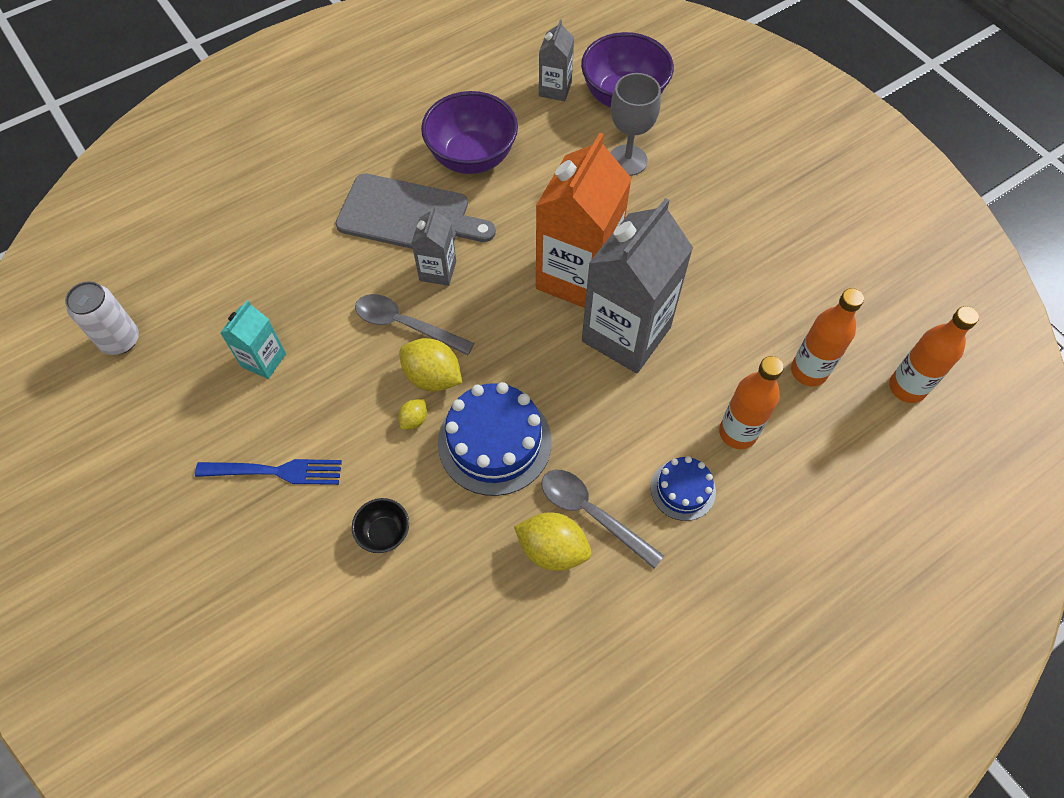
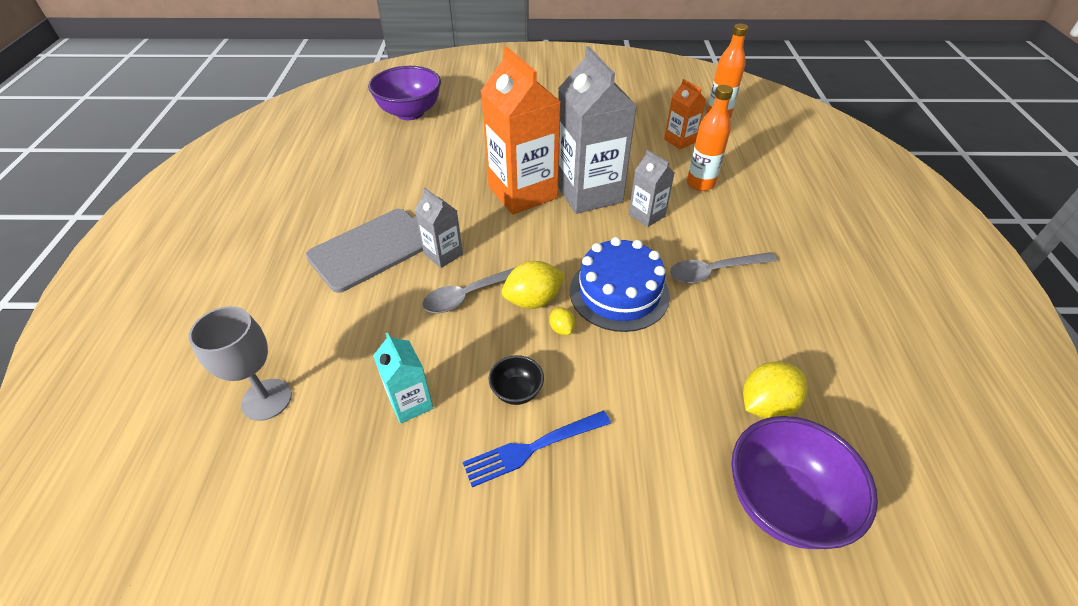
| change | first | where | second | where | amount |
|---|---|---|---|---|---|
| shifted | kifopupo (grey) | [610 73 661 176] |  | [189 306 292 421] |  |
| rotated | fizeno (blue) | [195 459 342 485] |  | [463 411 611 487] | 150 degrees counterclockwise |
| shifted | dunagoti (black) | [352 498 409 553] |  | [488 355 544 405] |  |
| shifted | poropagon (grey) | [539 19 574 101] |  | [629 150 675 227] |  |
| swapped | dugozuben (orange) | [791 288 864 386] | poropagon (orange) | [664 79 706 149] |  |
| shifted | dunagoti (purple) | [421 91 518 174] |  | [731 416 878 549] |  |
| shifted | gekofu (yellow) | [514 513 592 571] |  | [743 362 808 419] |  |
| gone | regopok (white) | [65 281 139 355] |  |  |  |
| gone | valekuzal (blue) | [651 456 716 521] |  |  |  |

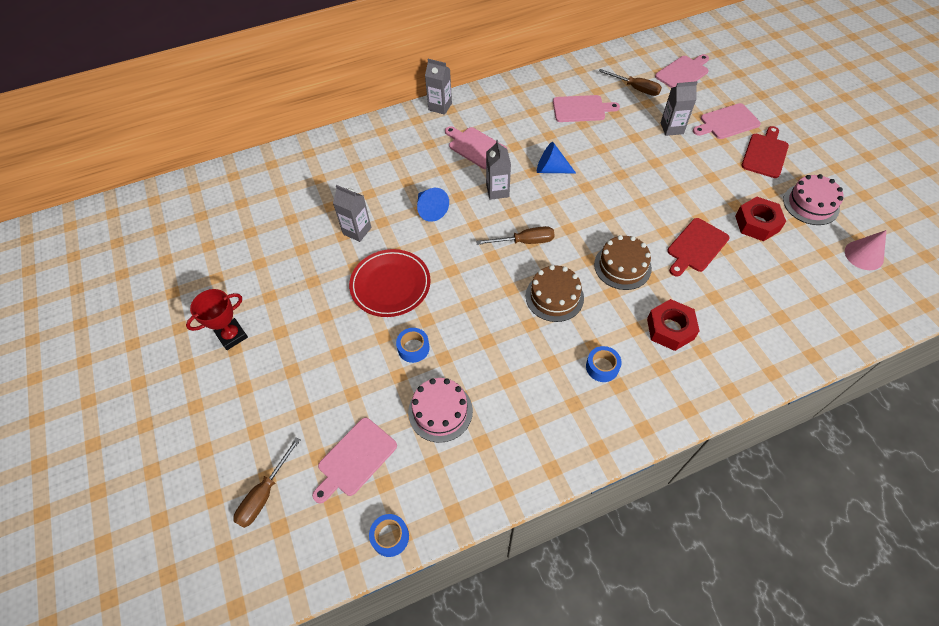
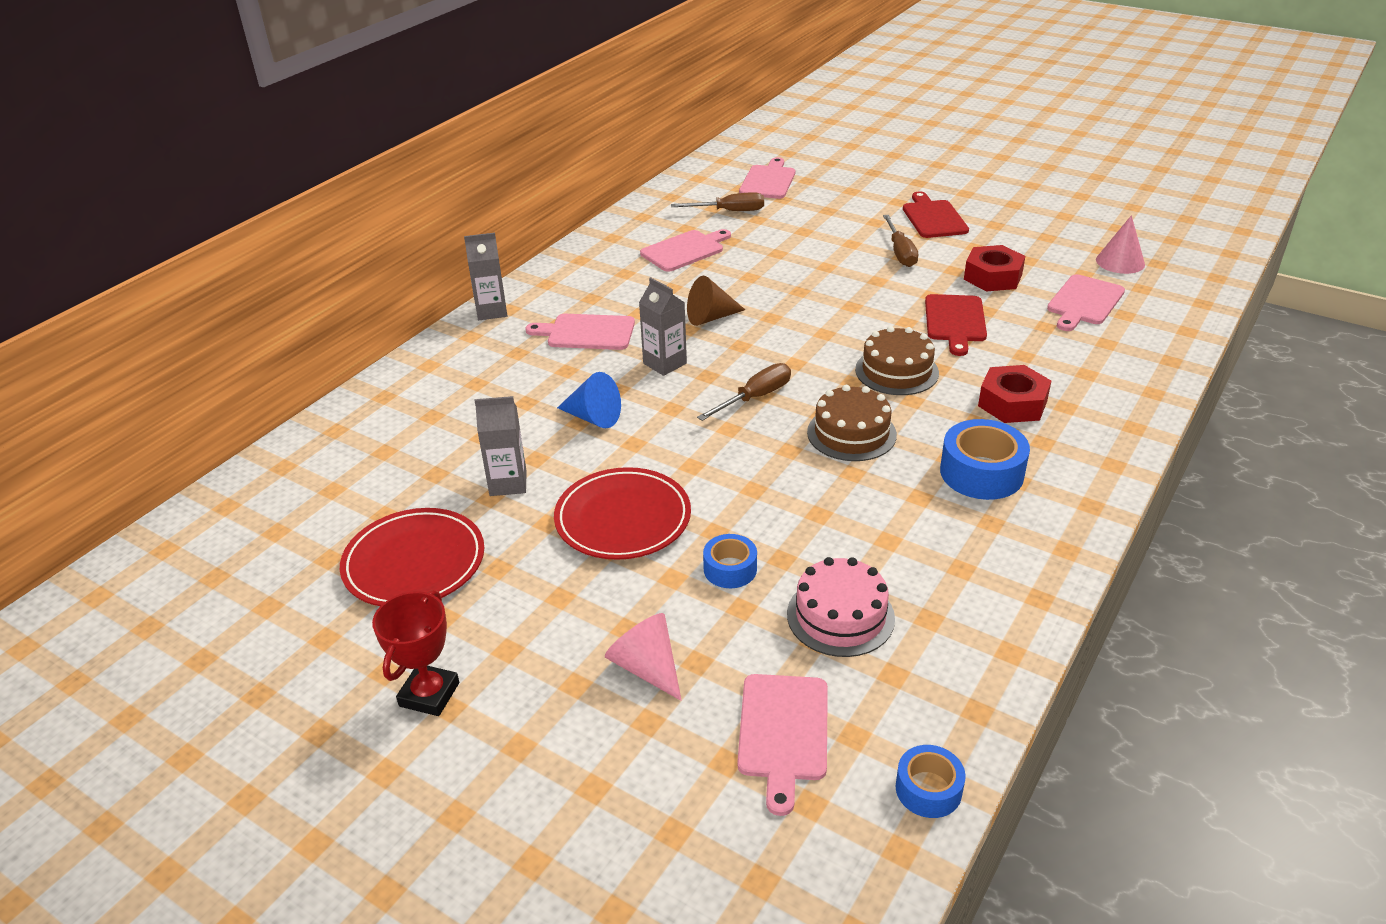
| change | first | where | second | where | amount |
|---|---|---|---|---|---|
| new |  |  | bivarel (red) | [340 508 484 606] |  |
| new |  |  | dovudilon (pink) | [605 613 682 701] |  |
| repainted | dovudilon (blue) | [537 142 576 173] | dovudilon (brown) | [687 276 745 326] |  |
| shifted | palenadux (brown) | [233 437 300 528] |  | [883 215 918 267] |  |
| scaled | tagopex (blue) | [586 346 622 382] |  | [940 419 1030 500] | x1.69 |
| shifted | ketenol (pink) | [693 103 761 139] |  | [1047 274 1125 331] |  |
| gone | poropagon (grey) | [661 81 698 136] |  |  |  |
| gone | valekuzal (pink) | [783 174 844 225] |  |  |  |

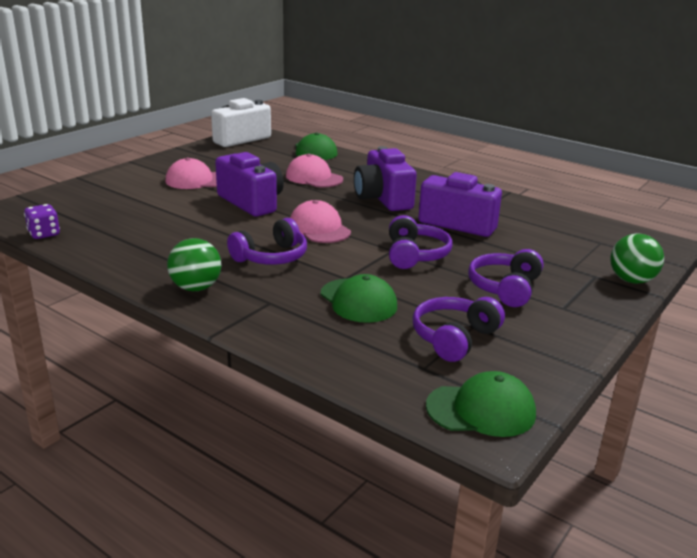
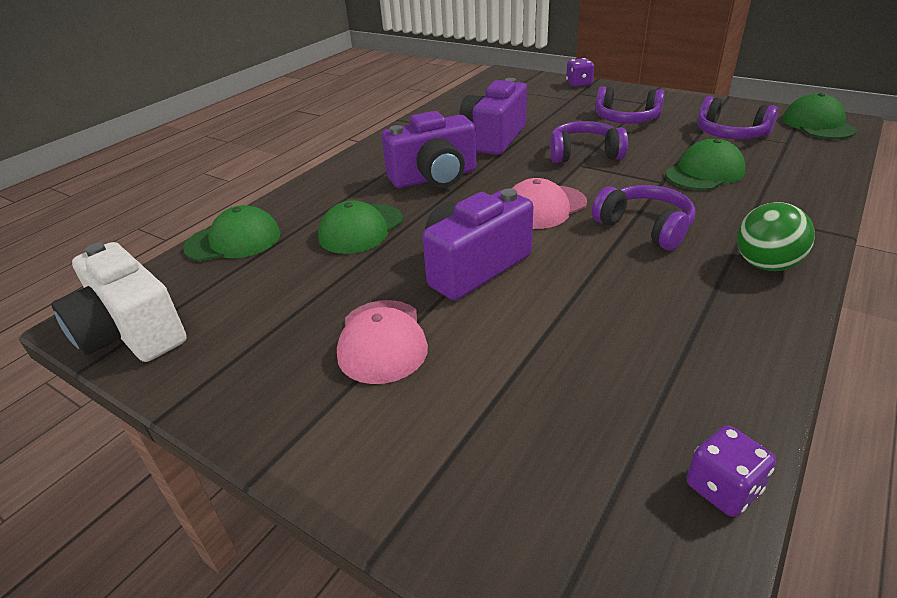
| change | first | where | second | where | amount |
|---|---|---|---|---|---|
| repainted | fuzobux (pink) | [286 154 343 188] | fuzobux (green) | [318 200 403 254] |  |
| swapped | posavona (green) | [610 234 664 284] | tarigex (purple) | [566 58 594 87] |  |

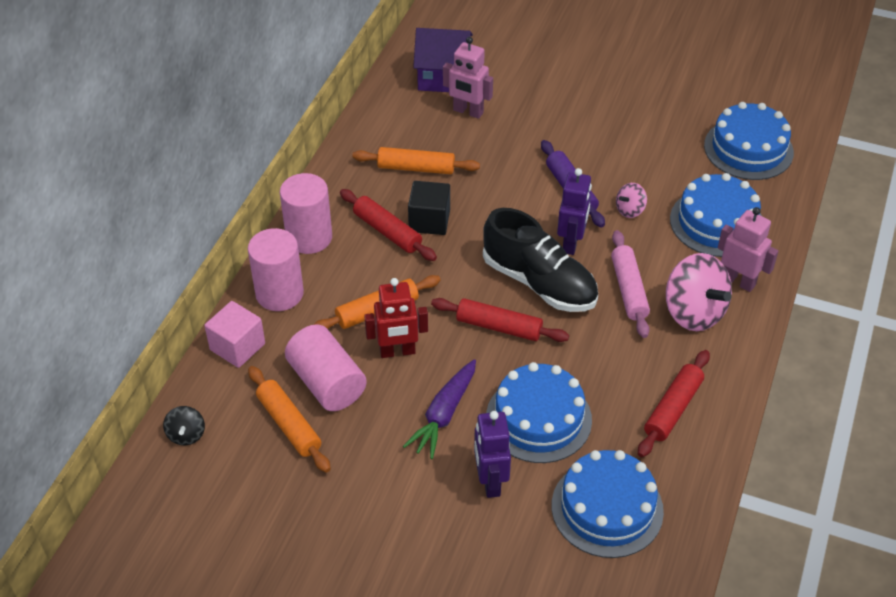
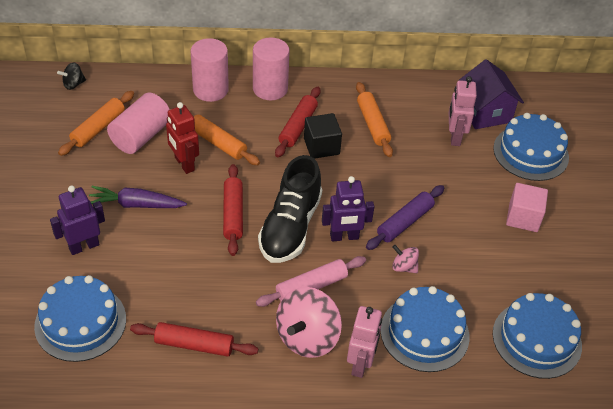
| change | first | where | second | where | amount |
|---|---|---|---|---|---|
| shifted | valekuzal (blue) | [486 362 592 463] |  | [493 113 569 181] |  |
| shifted | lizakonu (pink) | [204 301 265 368] |  | [506 183 548 232] |  |

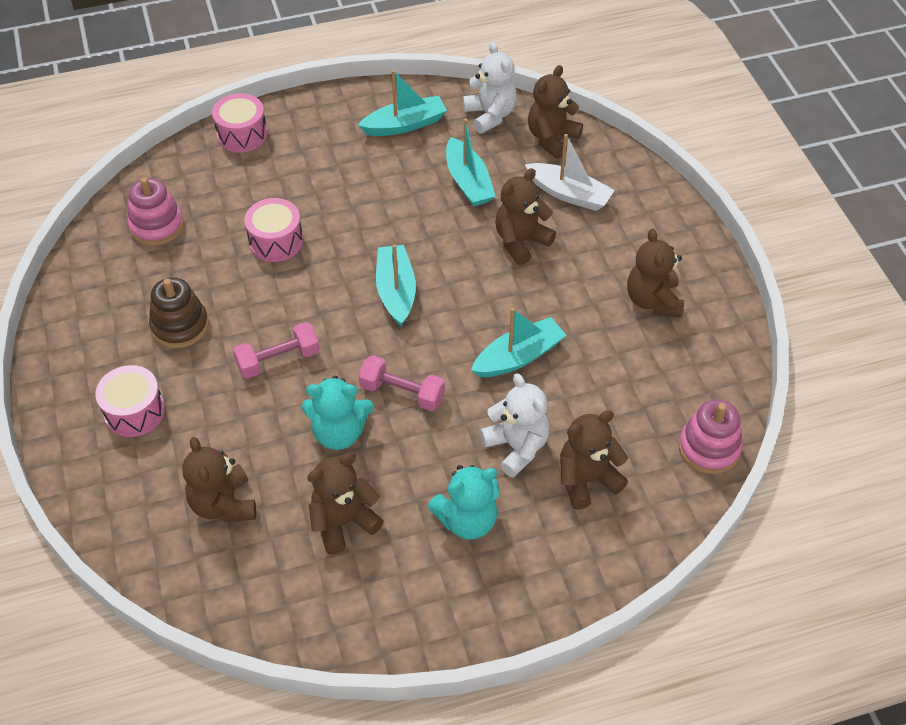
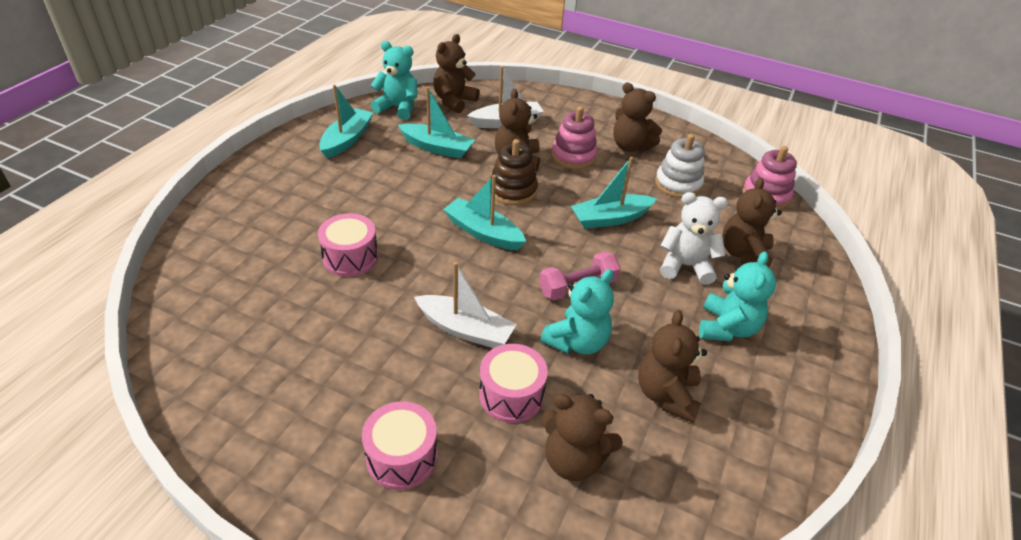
| change | first | where | second | where | amount |
|---|---|---|---|---|---|
| repainted | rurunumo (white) | [463 42 517 134] | rurunumo (turquoise) | [371 41 417 120] |  |
| swapped | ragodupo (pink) | [233 322 320 379] | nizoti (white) | [414 262 517 348] |  |
| rotated | rurunumo (brown) | [528 65 583 159] |  | [433 34 480 113] | 45 degrees clockwise |
| shifted | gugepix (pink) | [212 93 268 153] |  | [479 344 548 423] |  |
| shifted | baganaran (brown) | [149 277 209 348] |  | [490 139 538 205] |  |
| shifted | baganaran (pink) | [128 177 184 246] |  | [552 107 598 169] |  |
| rotated | nizoti (turquoise) | [471 308 566 377] |  | [571 157 657 229] | 120 degrees counterclockwise |
| new |  |  | baganaran (white) | [655 134 704 198] |  |

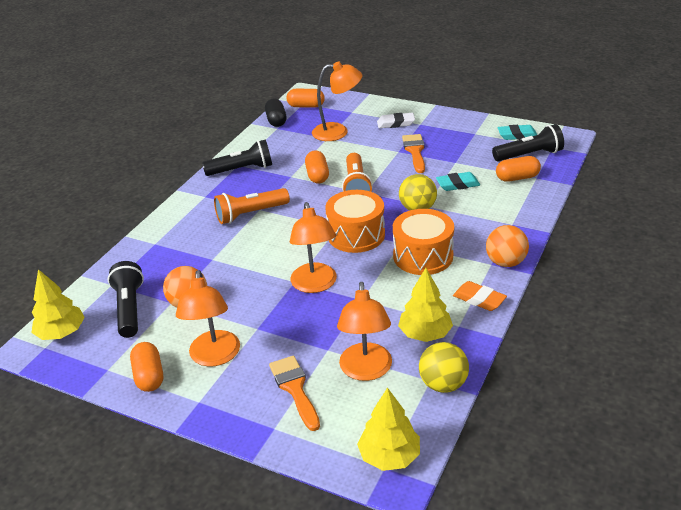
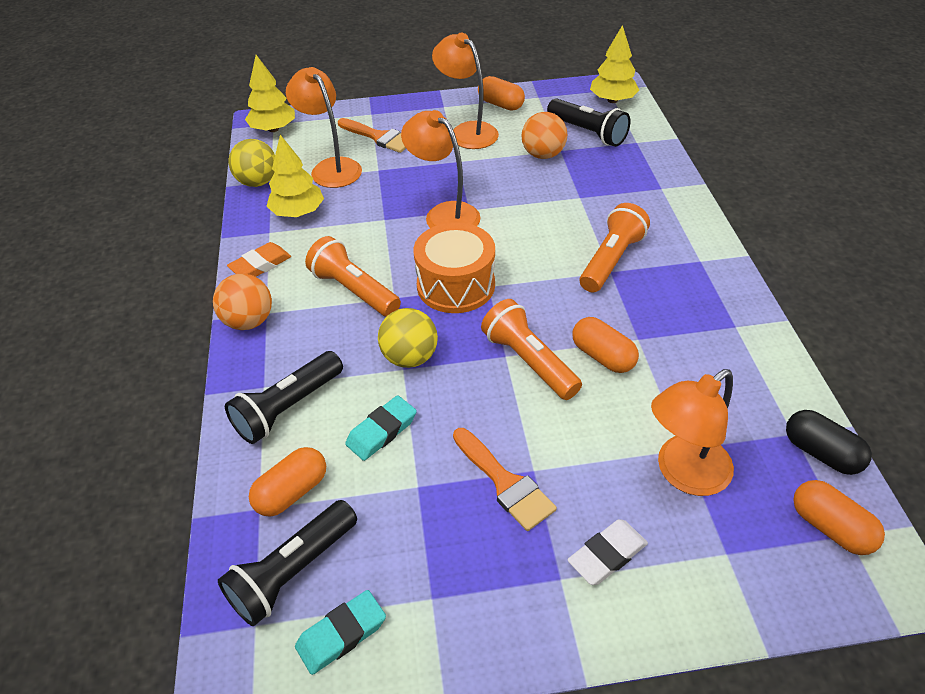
| change | first | where | second | where | amount |
|---|---|---|---|---|---|
| shifted | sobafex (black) | [202 139 272 176] |  | [225 351 343 444] |  |
| rotated | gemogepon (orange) | [453 281 507 311] |  | [227 242 291 277] | 45 degrees counterclockwise |
| swapped | gugepix (orange) | [393 209 454 275] | sobafex (orange) | [305 236 401 317] |  |
| rotated | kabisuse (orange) | [287 89 325 108] |  | [793 480 885 555] | 75 degrees clockwise |

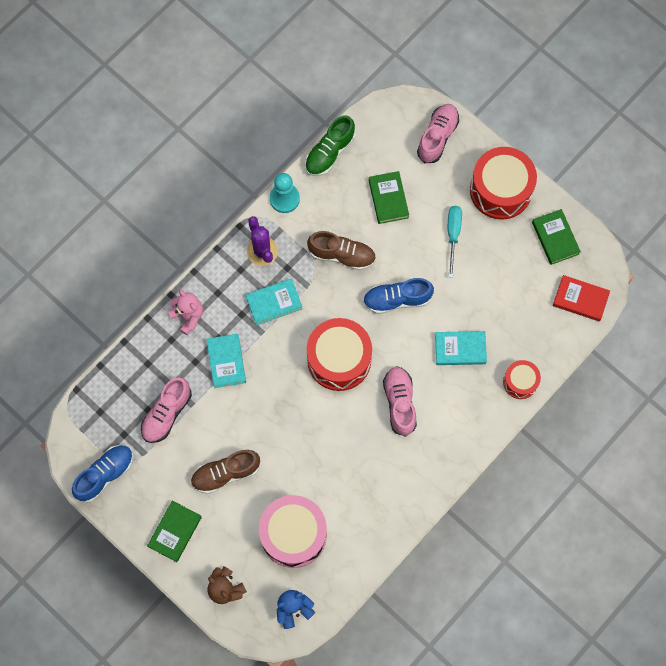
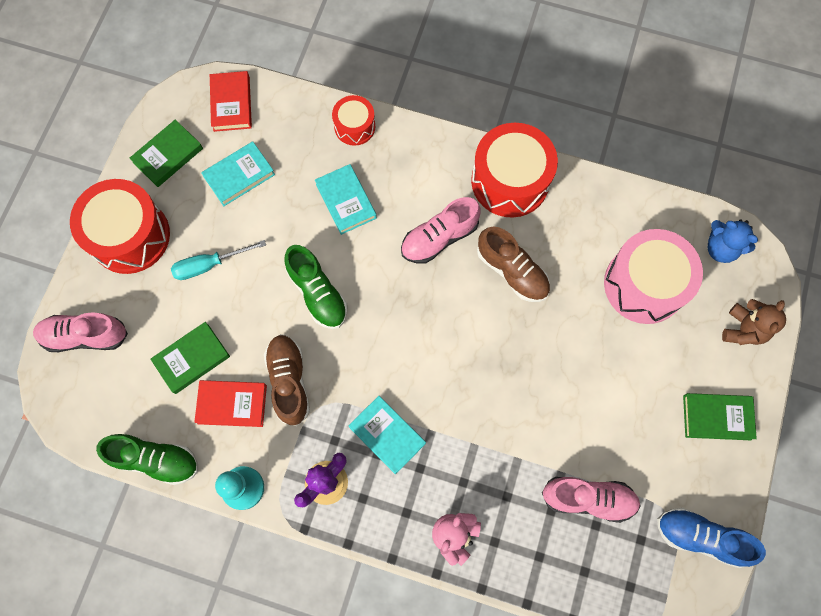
| change | first | where | second | where | amount |
|---|---|---|---|---|---|
| new |  |  | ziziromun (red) | [194 380 267 427] |  |
| shifted | ziziromun (turquoise) | [206 334 246 388] |  | [201 141 275 206] |  |
| repainted | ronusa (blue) | [363 278 434 314] | ronusa (green) | [285 245 347 329] |  |
| shifted | gugepix (red) | [307 318 372 391] |  | [471 123 558 218] |  |
| shifted | ronusa (brown) | [191 450 260 494] |  | [477 227 550 302] |  |

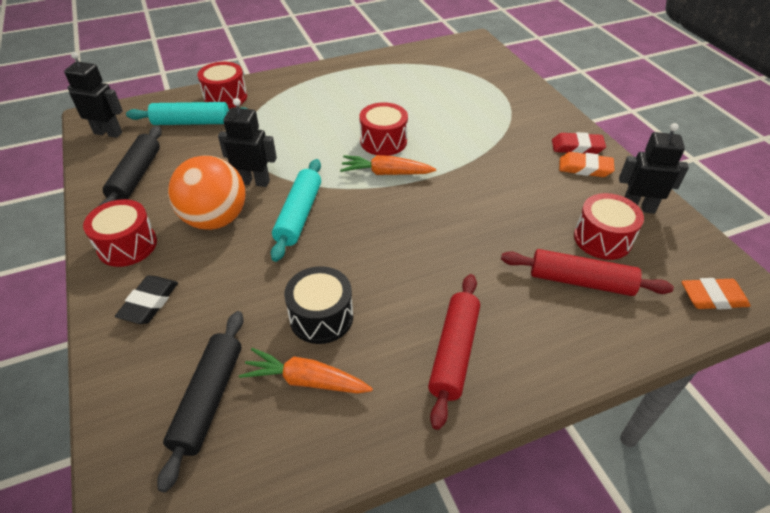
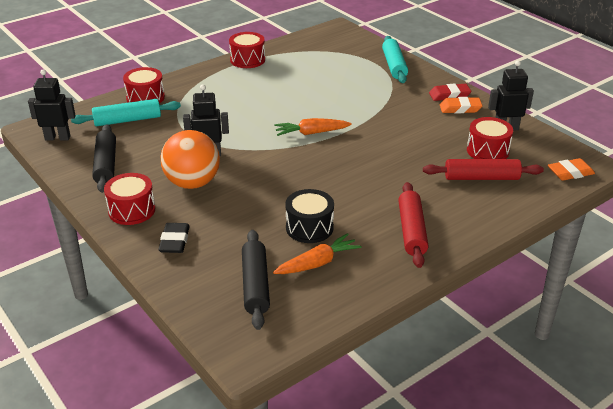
| change | first | where | second | where | amount |
|---|---|---|---|---|---|
| shifted | gugepix (red) | [359 102 408 156] |  | [229 32 265 68] |  |
| rotated | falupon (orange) | [239 348 373 394] |  | [273 233 362 274] | 150 degrees clockwise |
| shifted | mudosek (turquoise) | [271 159 321 262] |  | [382 36 408 83] |  |

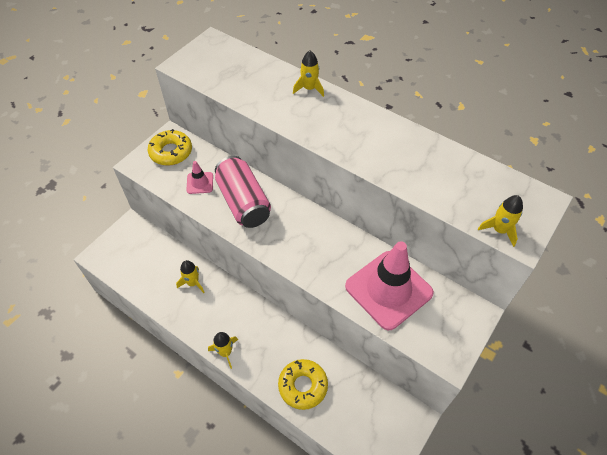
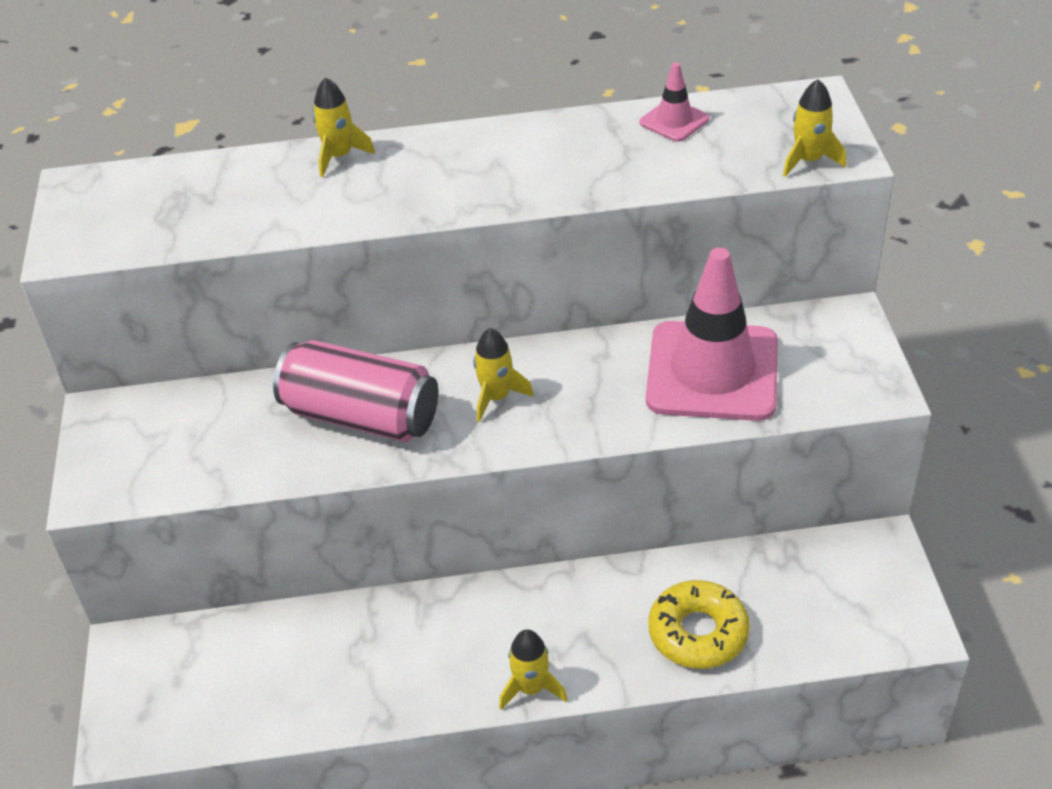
| change | first | where | second | where | amount |
|---|---|---|---|---|---|
| shifted | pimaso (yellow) | [176 260 205 293] |  | [473 328 534 422] |  |
| shifted | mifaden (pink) | [186 161 213 194] |  | [640 63 709 142] |  |
| gone | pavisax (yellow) | [148 129 192 166] |  |  |  |

